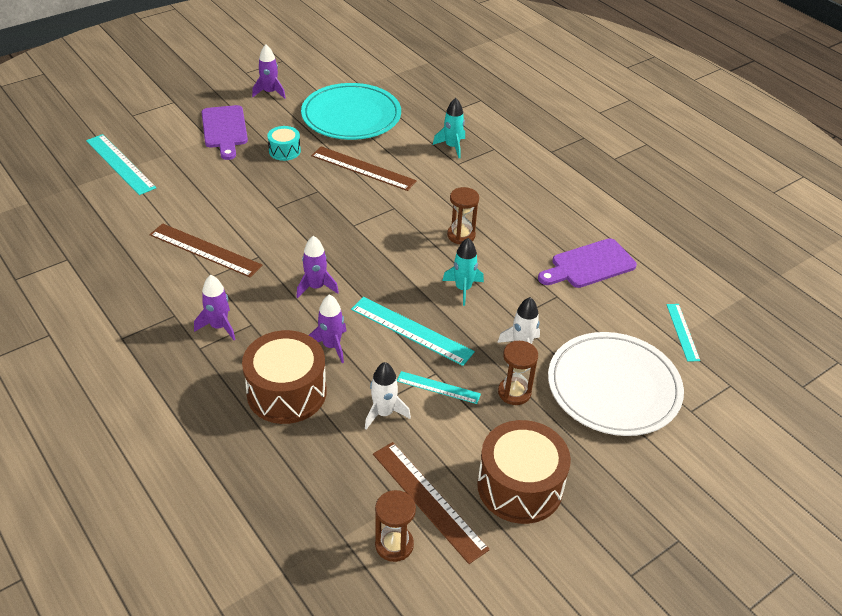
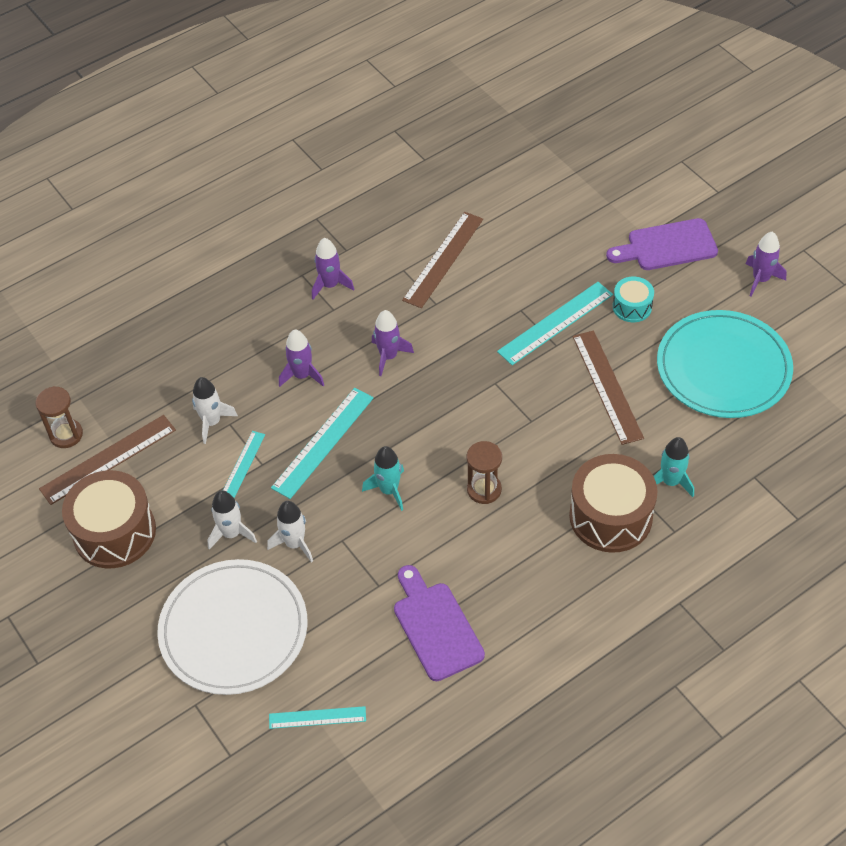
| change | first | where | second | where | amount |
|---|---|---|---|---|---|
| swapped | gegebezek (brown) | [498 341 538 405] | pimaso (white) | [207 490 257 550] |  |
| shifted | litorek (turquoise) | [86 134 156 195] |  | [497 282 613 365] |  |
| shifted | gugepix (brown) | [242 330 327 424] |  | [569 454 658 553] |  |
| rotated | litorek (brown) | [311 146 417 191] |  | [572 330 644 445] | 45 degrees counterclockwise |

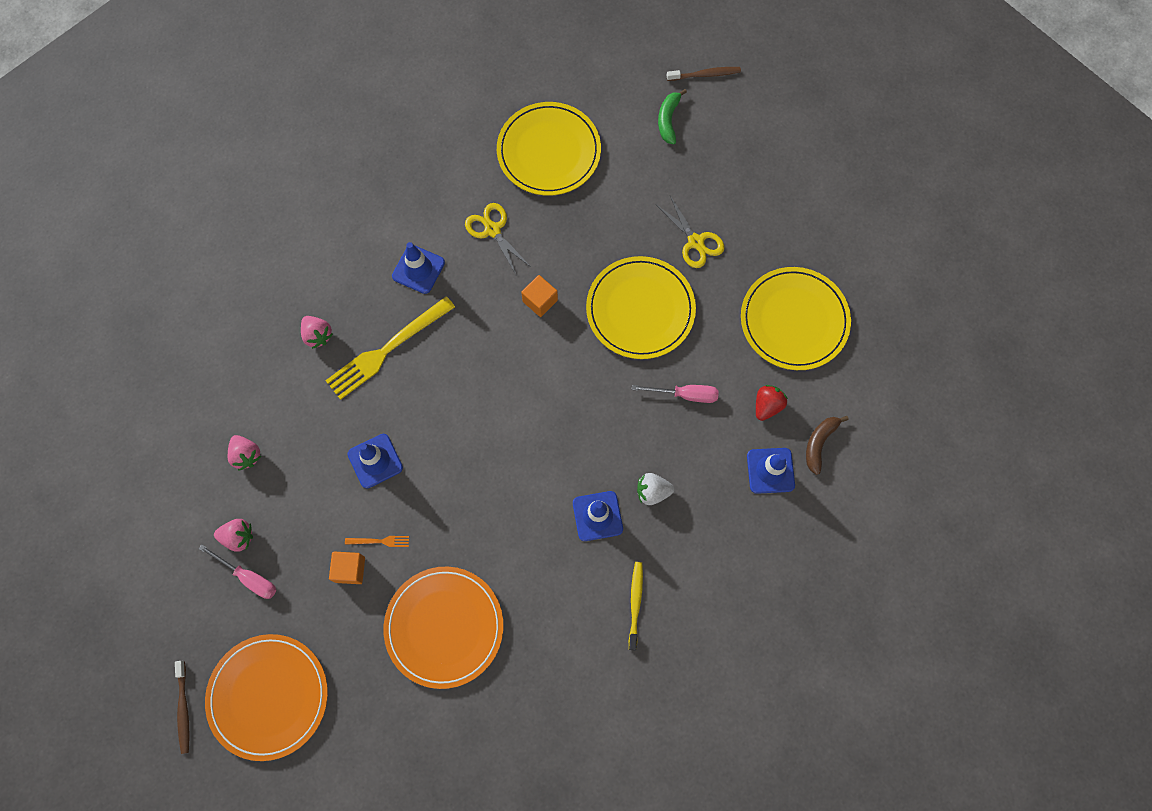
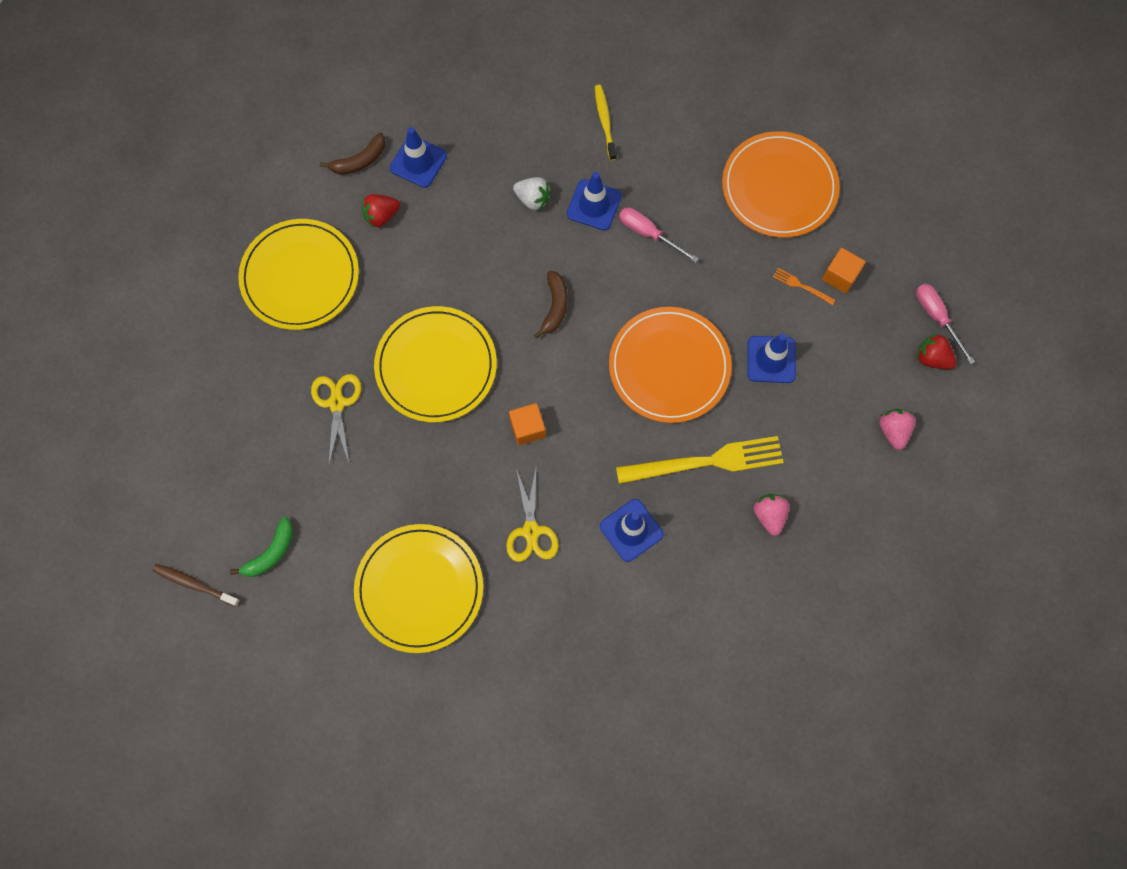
| change | first | where | second | where | amount |
|---|---|---|---|---|---|
| new |  |  | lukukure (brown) | [534 271 568 339] |  |
| rotated | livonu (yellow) | [629 562 643 650] |  | [595 85 617 161] | 135 degrees clockwise |
| shifted | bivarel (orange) | [205 634 328 761] |  | [609 307 732 423] |  |
| shifted | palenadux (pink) | [632 385 719 403] |  | [619 207 699 263] |  |
| repainted | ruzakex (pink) | [214 519 253 552] | ruzakex (red) | [917 333 956 369] |  |
| gone | livonu (brown) | [175 661 189 754] |  |  |  |

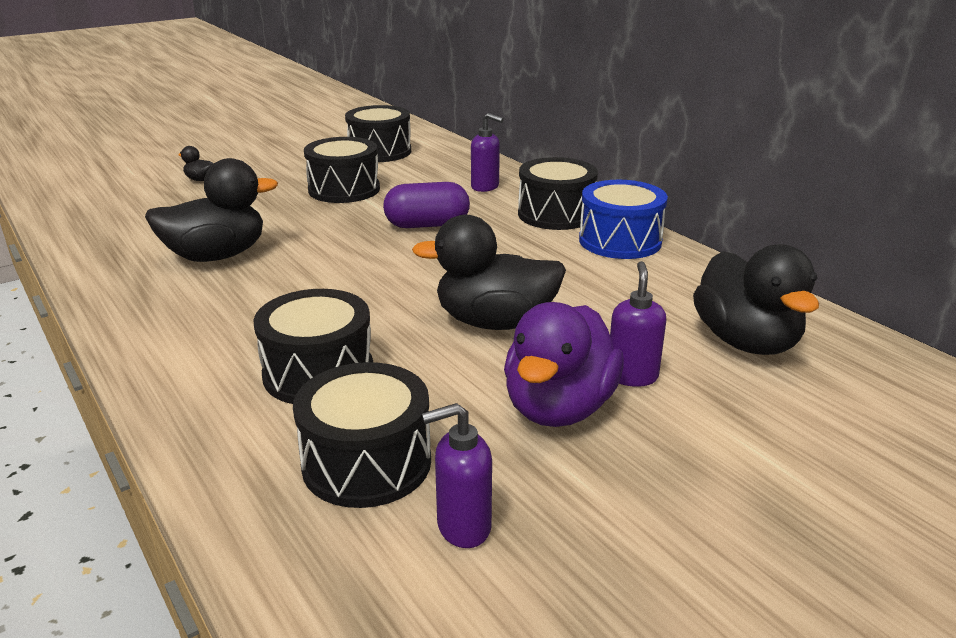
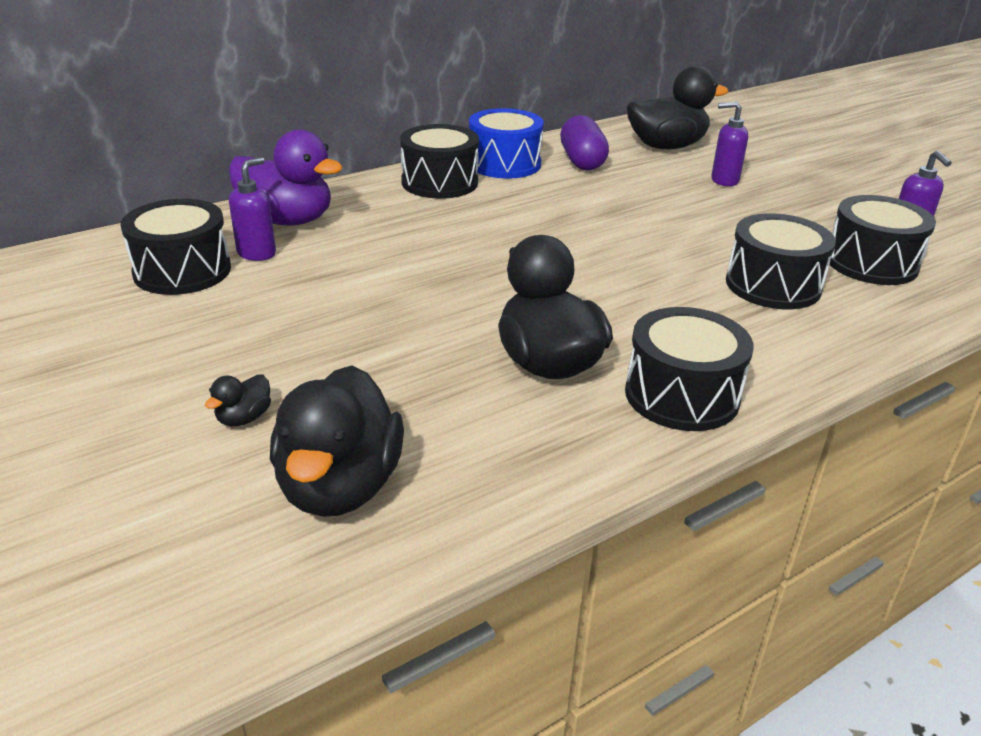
| change | first | where | second | where | amount |
|---|---|---|---|---|---|
| shifted | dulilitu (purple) | [504 302 624 427] |  | [229 129 343 226] |  |
| shifted | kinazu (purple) | [471 113 504 192] |  | [229 157 276 261] |  |
| shifted | dulilitu (black) | [412 215 566 330] |  | [270 365 404 517] |  |
| shifted | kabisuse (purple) | [383 182 470 228] |  | [560 115 609 171] |  |
| shifted | gugepix (black) | [304 137 380 203] |  | [625 307 754 431] |  |

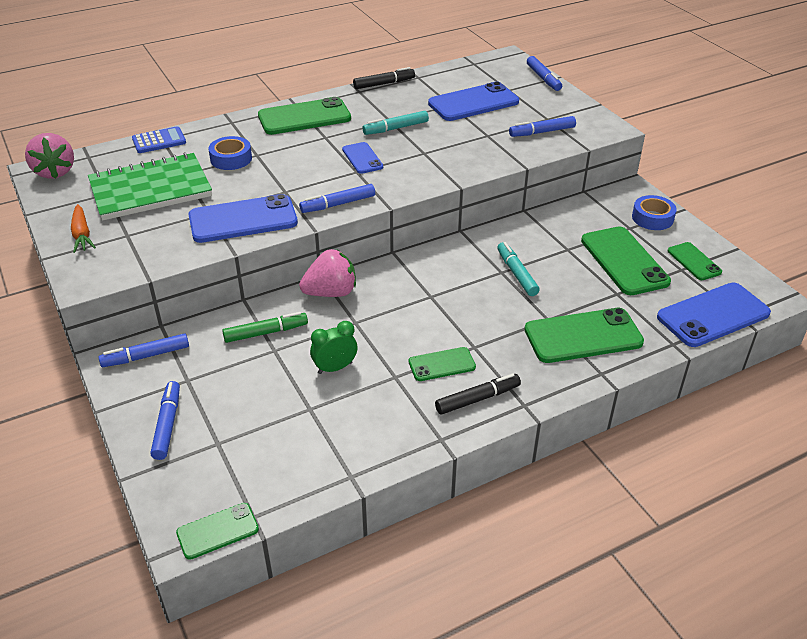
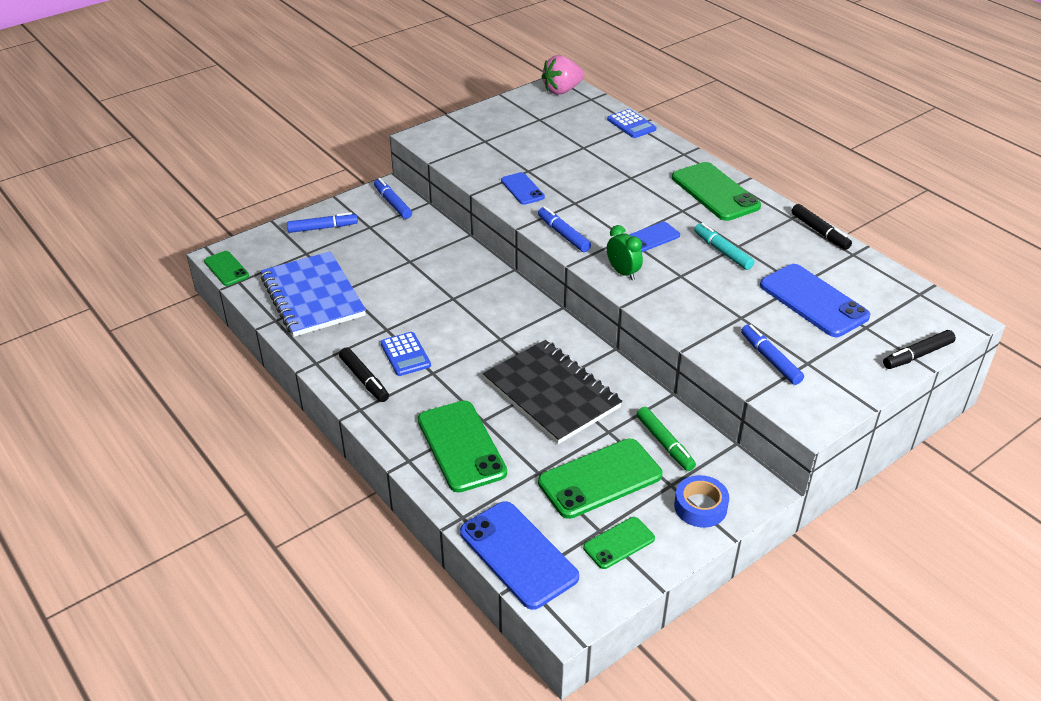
| change | first | where | second | where | amount |
|---|---|---|---|---|---|
| new |  |  | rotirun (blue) | [261 251 366 337] |  |
| swapped | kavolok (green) | [409 347 476 381] | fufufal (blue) | [381 332 431 376] |  |
| swapped | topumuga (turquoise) | [497 242 540 296] | rotirun (black) | [483 340 622 444] |  |
| scaled | kavolok (blue) | [188 194 298 243] |  | [501 172 545 205] | x0.55 |
| shifted | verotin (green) | [310 321 358 374] |  | [607 225 643 280] |  |
| shifted | topumuga (green) | [222 312 308 343] |  | [637 407 696 471] |  |
| repainted | topumuga (blue) | [527 56 562 91] | topumuga (black) | [883 330 956 369] |  |
| gone | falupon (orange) | [71 204 96 253] |  |  |  |
| gone | rotirun (green) | [88 152 212 221] |  |  |  |
| gone | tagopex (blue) | [209 136 252 170] |  |  |  |
| gone | ruzakex (pink) | [299 249 356 297] |  |  |  |

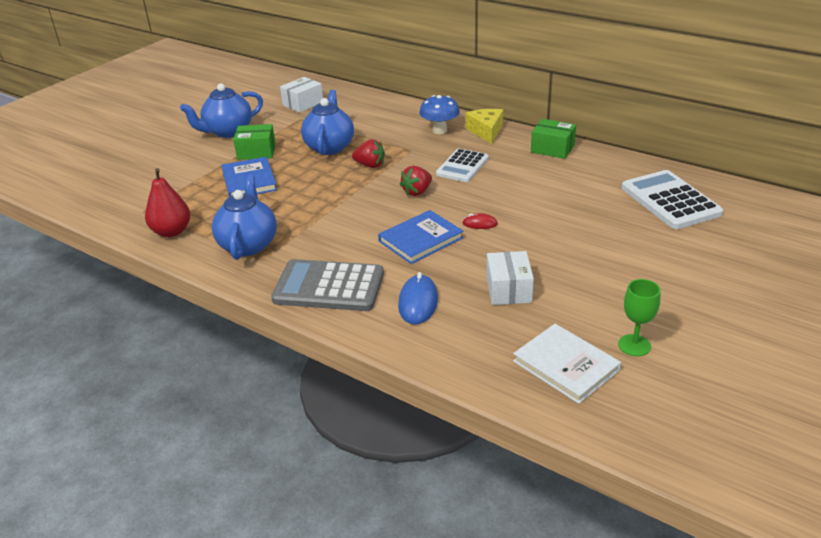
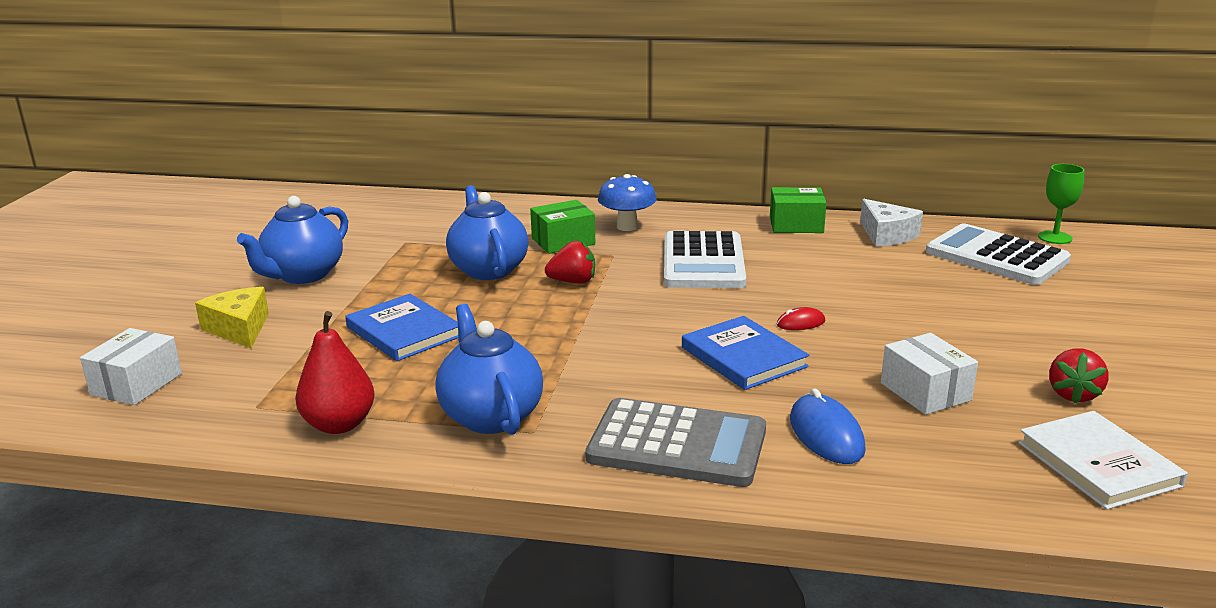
| change | first | where | second | where | amount |
|---|---|---|---|---|---|
| shifted | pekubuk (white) | [280 77 323 113] |  | [80 328 182 405] |  |
| shifted | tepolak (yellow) | [465 109 503 144] |  | [195 287 269 348] |  |
| shifted | pekubuk (green) | [233 124 276 160] |  | [530 200 595 254] |  |
| rotated | fufufal (grey) | [271 259 384 311] |  | [585 398 766 487] | 150 degrees counterclockwise |
| scaled | fufufal (white) | [436 149 489 182] |  | [664 231 746 288] | x1.51 |
| rotated | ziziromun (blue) | [378 210 464 264] |  | [682 316 809 390] | 60 degrees counterclockwise |
| new |  |  | tepolak (white) | [860 199 923 247] |  |
| rotated | ziziromun (white) | [513 324 621 404] |  | [1018 411 1188 510] | 45 degrees clockwise |
| shifted | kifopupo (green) | [618 279 661 356] |  | [1038 164 1085 244] |  |
| shifted | ruzakex (red) | [400 166 432 196] |  | [1049 348 1108 403] |  |

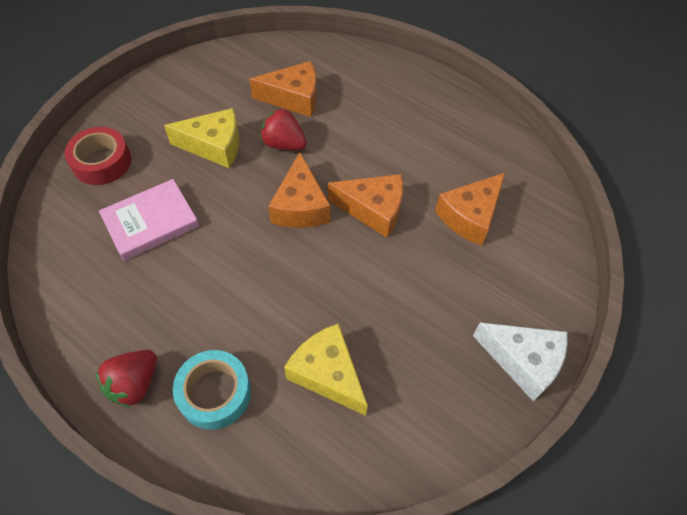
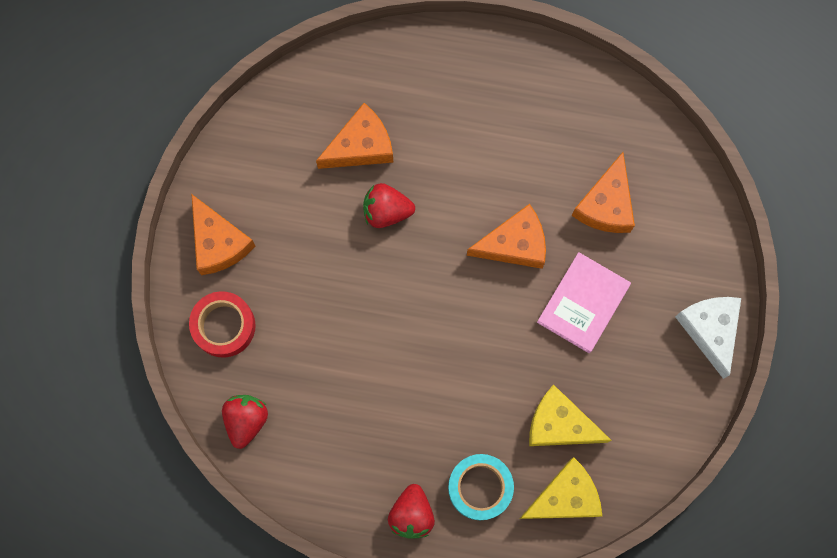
| change | first | where | second | where | amount |
|---|---|---|---|---|---|
| shifted | tepolak (orange) | [268 152 330 228] |  | [191 194 255 275] |  |
| new |  |  | ruzakex (red) | [222 395 268 449] |  |
| shifted | tepolak (yellow) | [164 108 239 168] |  | [519 457 602 519] |  |
| shifted | ziziromun (pink) | [99 179 199 260] |  | [537 252 631 353] |  |
| rotated | tepolak (white) | [473 323 568 401] |  | [675 297 741 379] | 105 degrees counterclockwise |

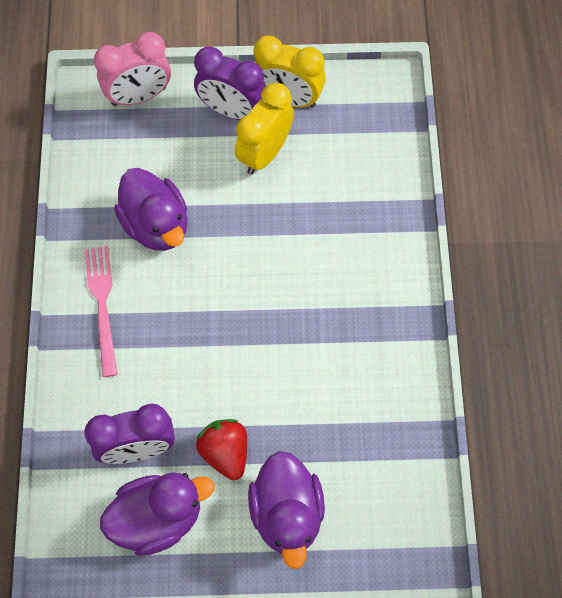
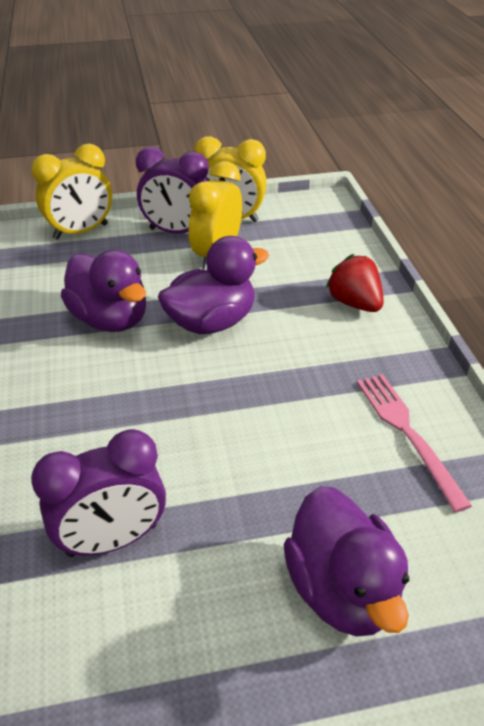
| change | first | where | second | where | amount |
|---|---|---|---|---|---|
| repainted | verotin (pink) | [94 32 171 106] | verotin (yellow) | [31 144 112 240] |  |
| shifted | dulilitu (purple) | [100 473 214 556] |  | [158 236 269 334] |  |
| shifted | ruzakex (red) | [196 419 247 480] |  | [326 254 384 312] |  |
| shifted | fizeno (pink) | [84 246 118 377] |  | [357 374 472 512] |  |

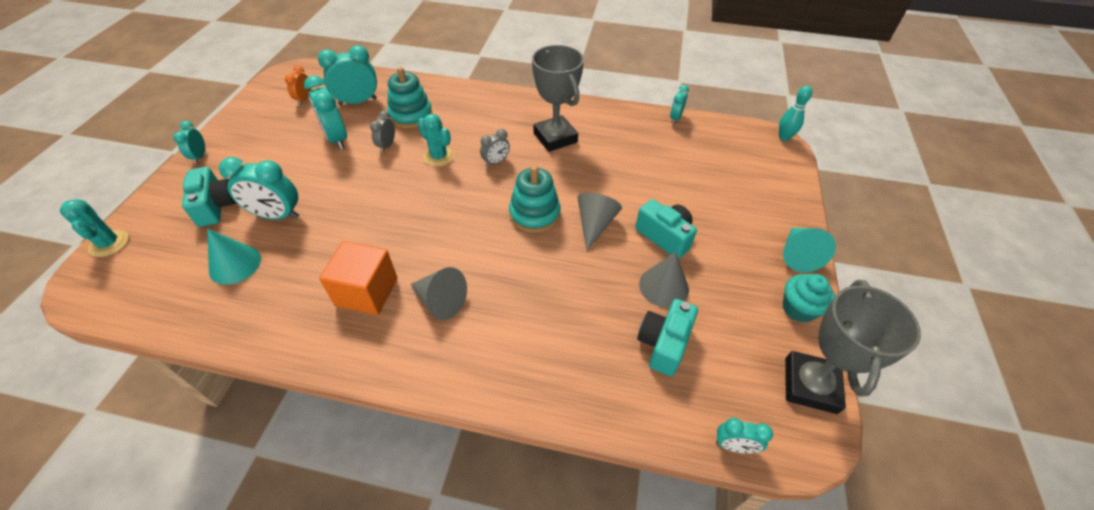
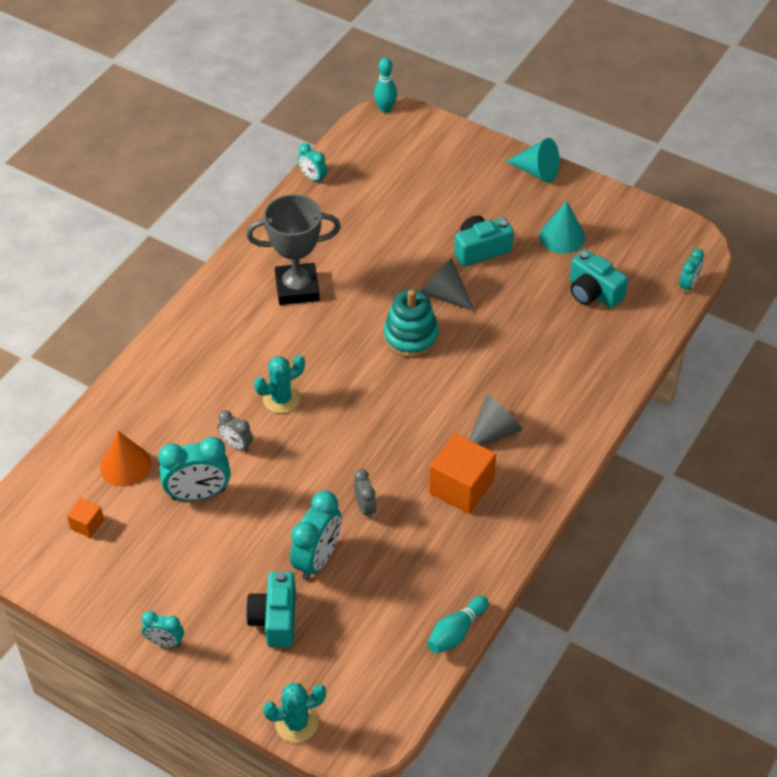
| change | first | where | second | where | amount |
|---|---|---|---|---|---|
| swapped | verotin (orange) | [285 66 311 105] | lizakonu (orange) | [67 498 104 538] |  |
| swapped | verotin (turquoise) | [318 45 377 105] | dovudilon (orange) | [100 431 151 486] |  |
| rotated | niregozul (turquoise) | [182 167 236 227] |  | [246 572 296 647] | 90 degrees counterclockwise |
| shifted | verotin (grey) | [480 129 510 167] |  | [354 469 376 519] |  |
| new |  |  | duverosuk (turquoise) | [427 596 488 654] |  |
| shifted | dovudilon (turquoise) | [207 229 261 285] |  | [540 201 585 254] |  |
| gone | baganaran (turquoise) | [387 67 433 128] |  |  |  |
| gone | dovudilon (grey) | [639 252 689 308] |  |  |  |
| gone | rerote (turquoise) | [783 274 835 322] |  |  |  |
| gone | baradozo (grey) | [785 280 921 414] |  |  |  |

